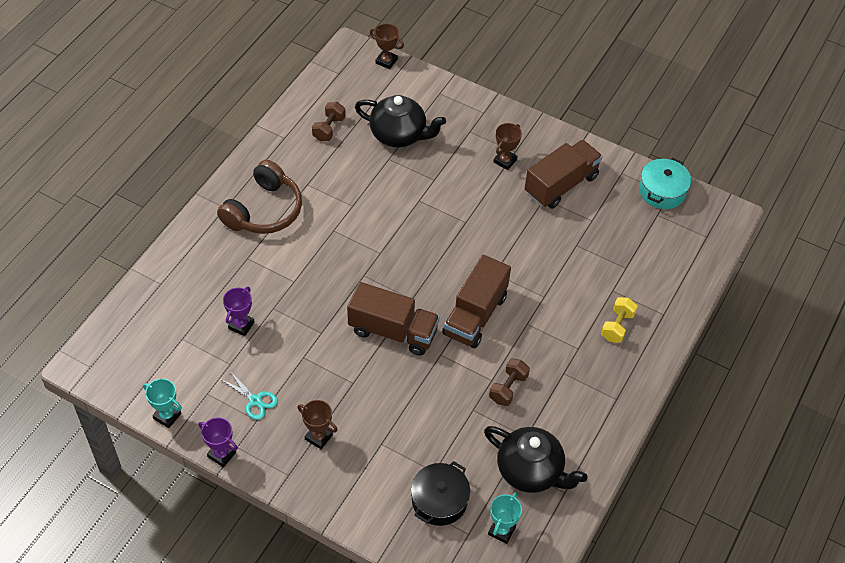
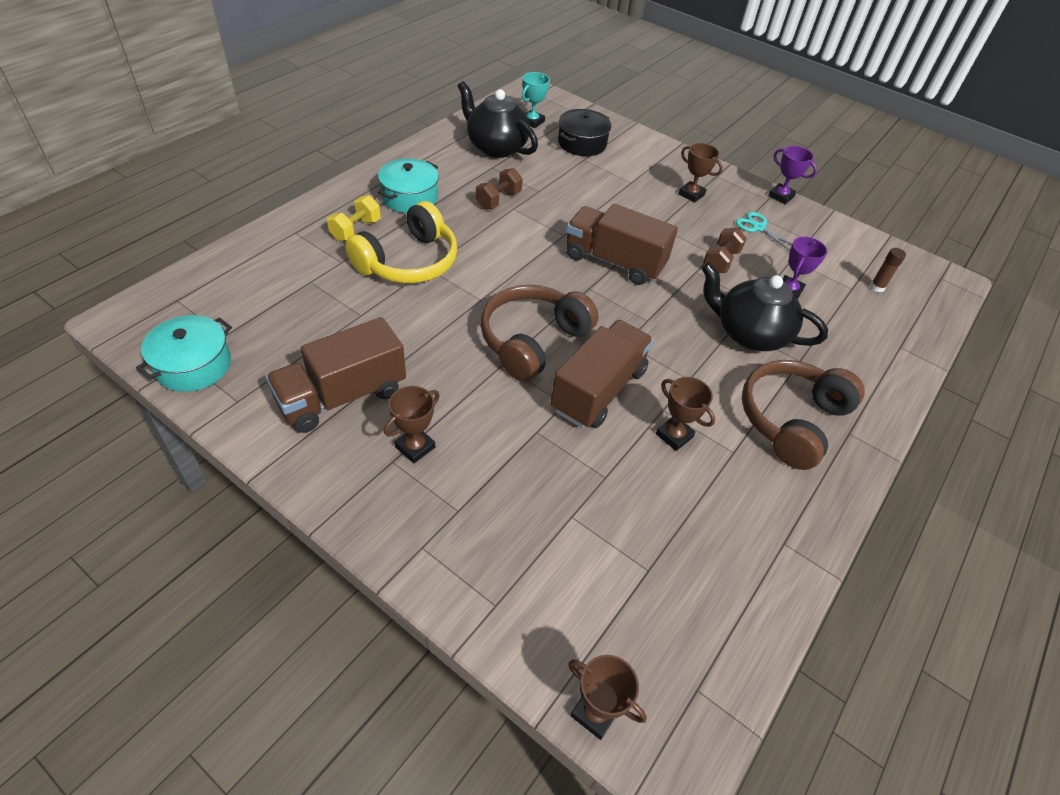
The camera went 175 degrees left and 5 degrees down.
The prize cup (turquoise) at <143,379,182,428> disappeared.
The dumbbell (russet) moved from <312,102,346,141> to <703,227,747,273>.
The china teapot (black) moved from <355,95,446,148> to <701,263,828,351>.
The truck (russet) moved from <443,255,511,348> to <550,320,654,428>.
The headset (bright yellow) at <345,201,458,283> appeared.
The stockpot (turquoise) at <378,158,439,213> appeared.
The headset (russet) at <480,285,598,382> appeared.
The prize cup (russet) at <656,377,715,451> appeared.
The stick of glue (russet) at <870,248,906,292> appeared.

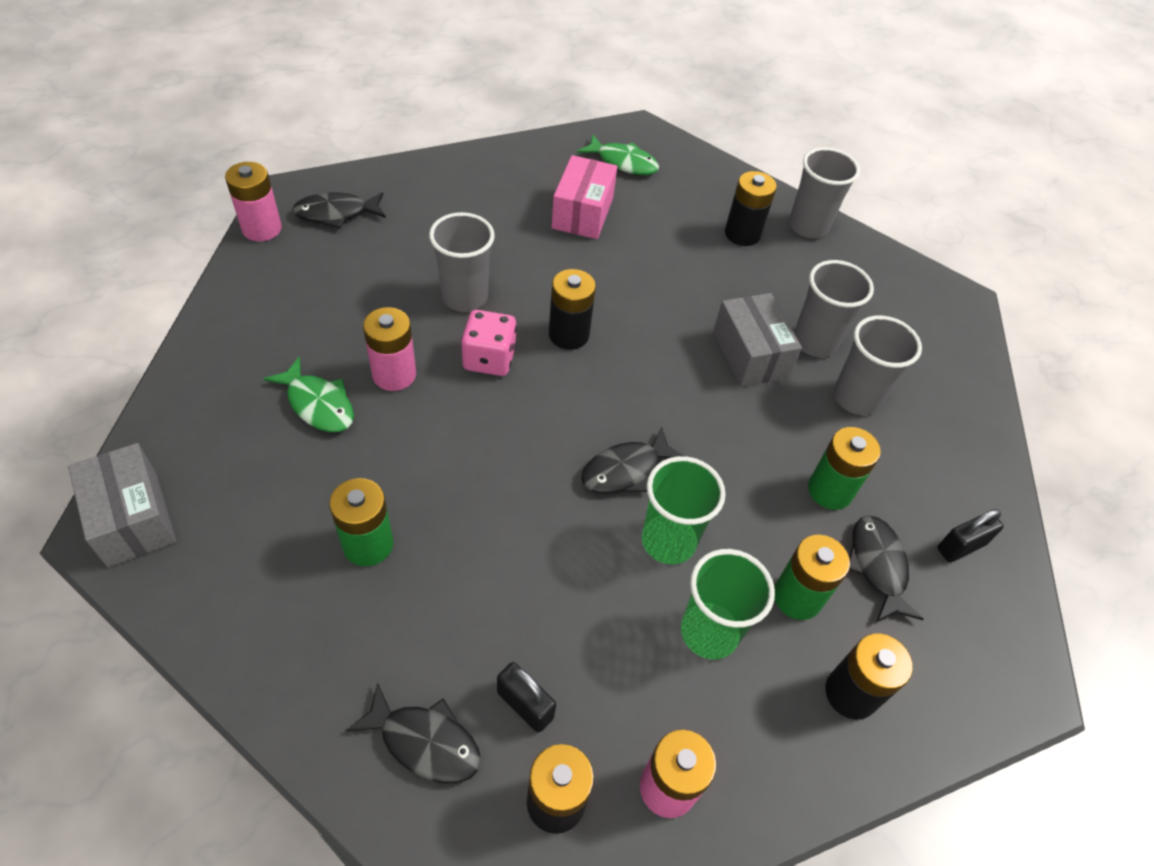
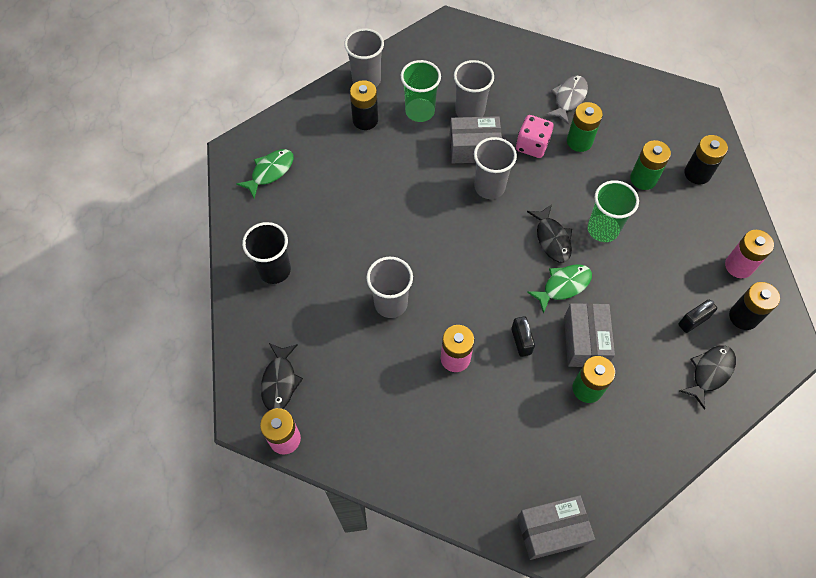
The camera went 70 degrees left and 10 degrees up.
The toy fish (leaf-green) moved from <264,356,354,432> to <527,264,592,314>.
The dice (rosy) moved from <461,310,517,376> to <516,115,554,158>.
The battery (black) at <549,269,596,350> disappeared.
The parcel (rosy) at <552,155,617,239> disappeared.
The beaker (leaf-green) moved from <681,549,775,660> to <401,60,441,122>.
The beaker (ash-grey) moved from <834,316,922,415> to <474,137,517,199>.
The toy fish (black) at <849,515,924,622> disappeared.
The padlock (black) moved from <937,509,1004,562> to <511,316,535,357>.
The beaker (black) at <242,222,291,284> appeared.
The toy fish (ash-grey) at <546,76,588,125> appeared.
The parcel (ash-grey) at <564,303,615,367> appeared.

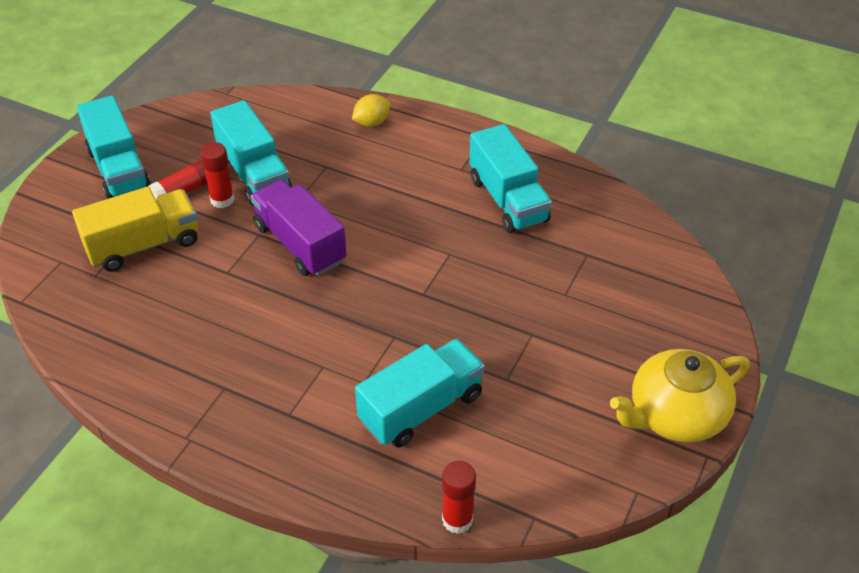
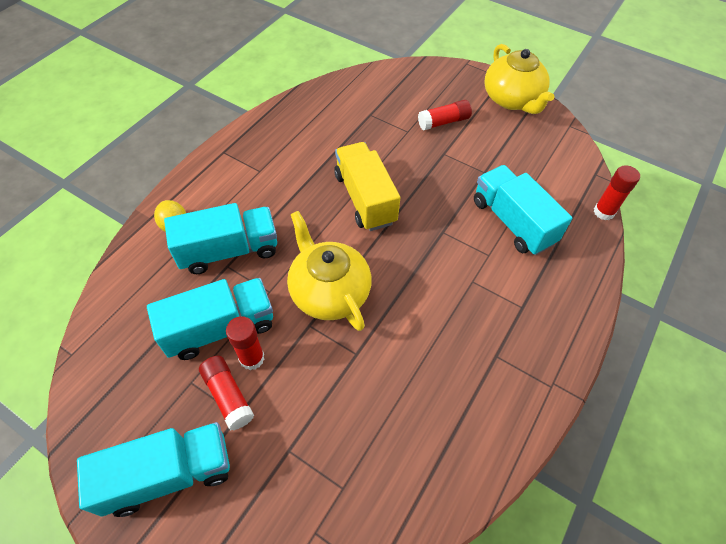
The camera went 85 degrees left and 10 degrees up.
The truck (bright yellow) moved from <72,187,198,272> to <334,142,400,231>.
The truck (purple) at <251,180,346,276> was replaced by the china teapot (bright yellow) at <287,211,372,331>.
The truck (turquoise) moved from <469,124,552,233> to <164,203,277,274>.
The stick of glue (red) at <418,100,472,131> appeared.

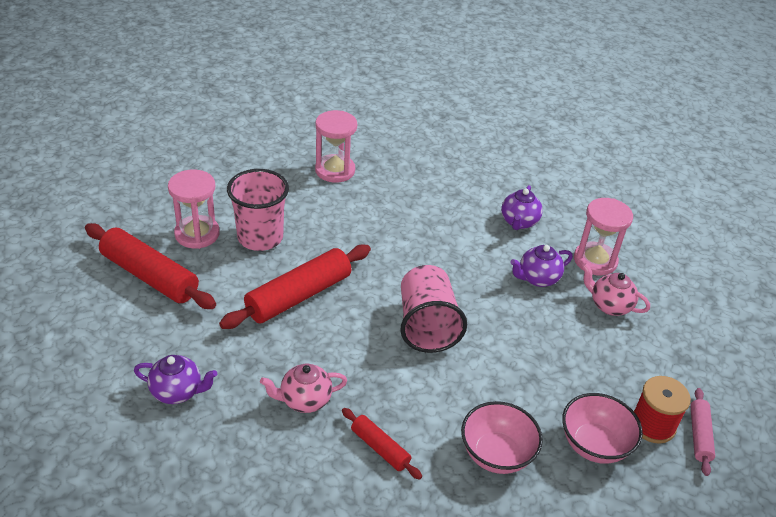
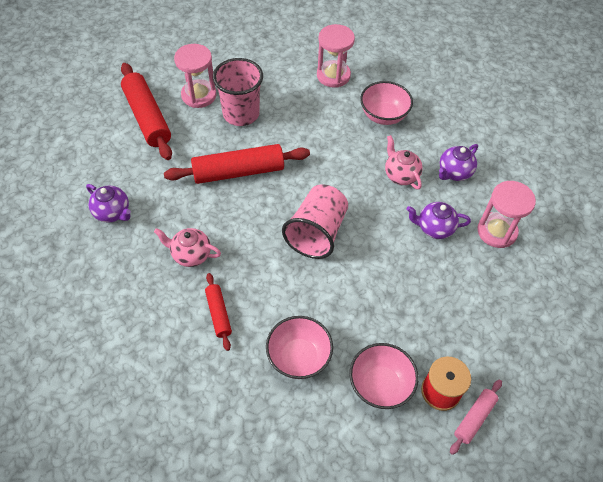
The camera went 30 degrees right and 15 degrees up.
The china teapot (rosy) moved from <582,263,650,316> to <385,135,423,189>.
The deep dish (rosy) at <360,81,413,125> appeared.

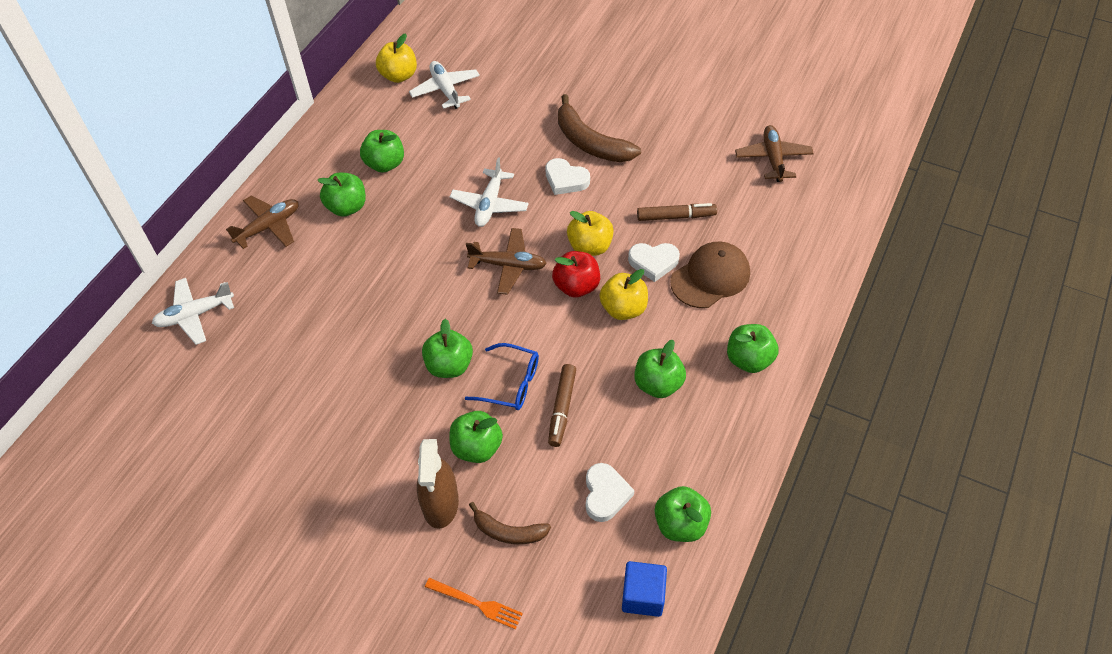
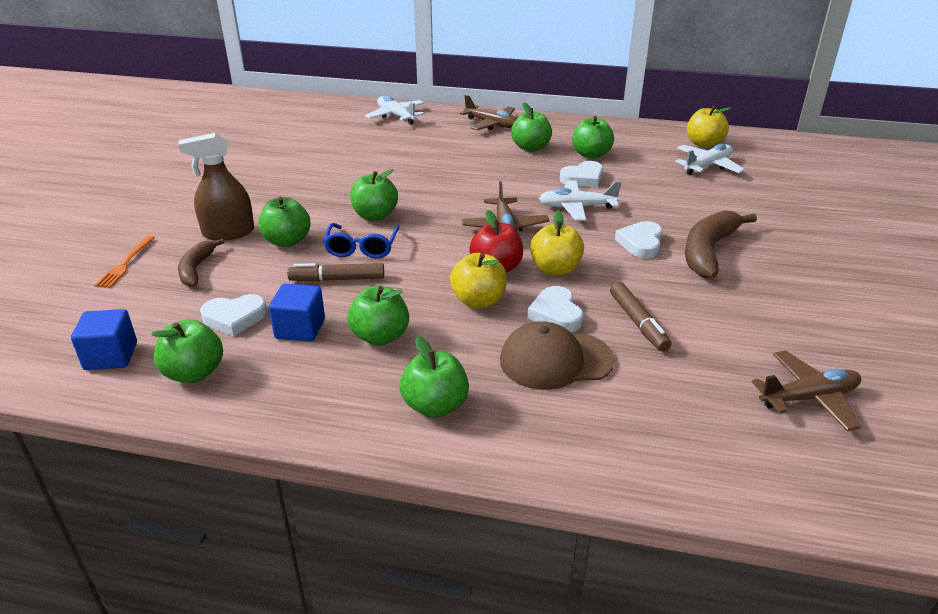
The camera went 75 degrees right and 20 degrees down.
The cap (russet) at <670,242,750,308> turned 135 degrees clockwise.
The block (royal blue) at <269,284,325,342> appeared.
The love heart (snow-white) at <560,161,603,188> appeared.

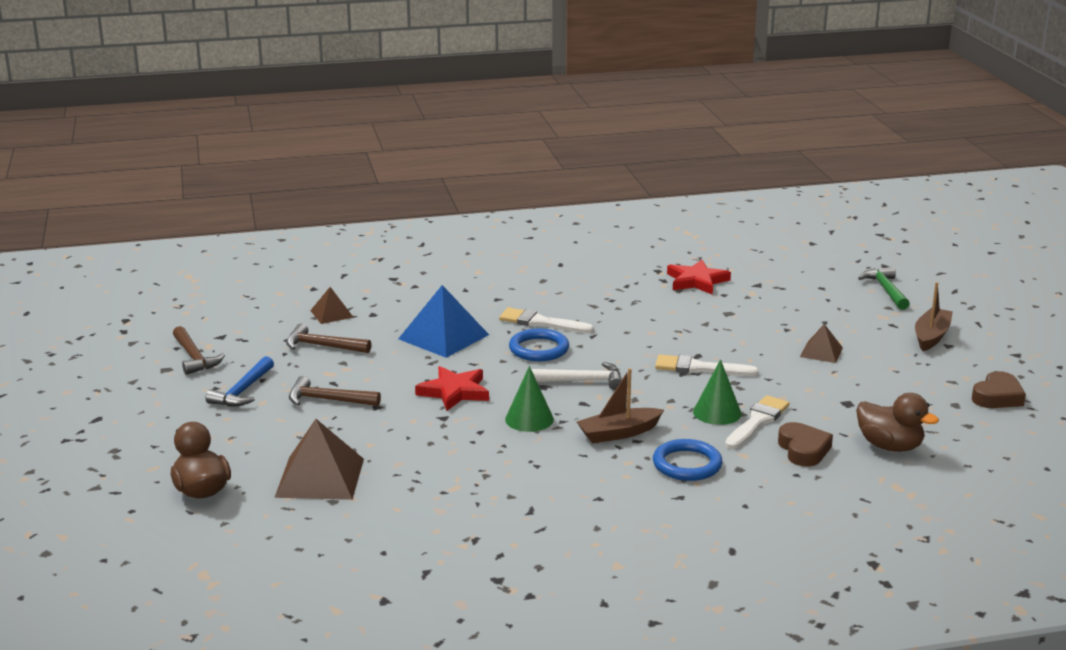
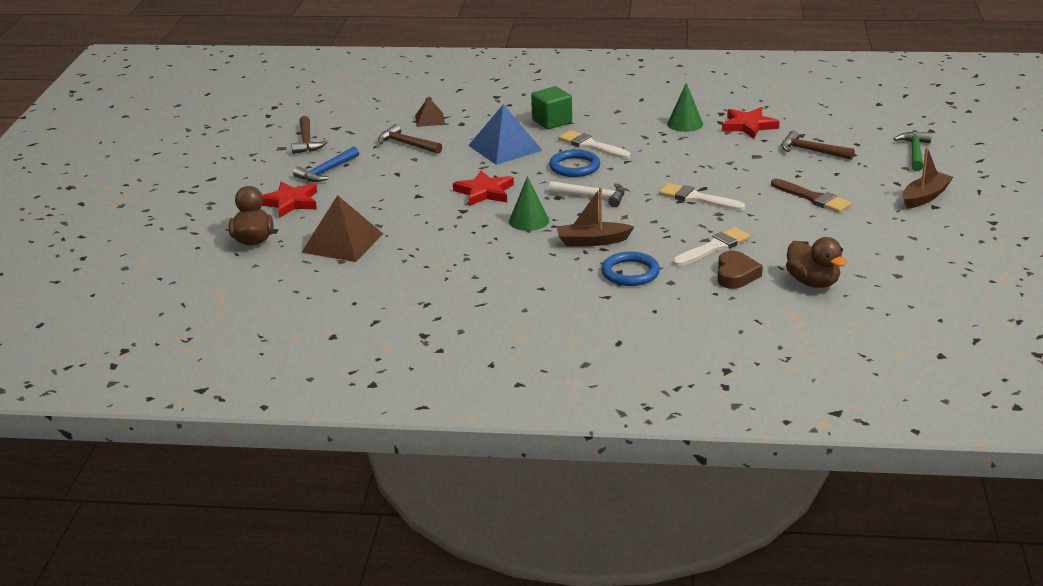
The camera went 20 degrees right and 5 degrees up.
The hammer (russet) moved from <289,376,381,406> to <781,131,854,160>.
The solid cone (leaf-green) moved from <693,359,742,425> to <667,83,703,132>.
The pyramid (russet) at <800,324,843,363> was replaced by the paint brush (russet) at <771,179,852,213>.
The love heart (russet) at <972,371,1026,408> disappeared.
The five-pointed star (red) at <262,181,317,218> appeared.
The block (leaf-green) at <531,86,572,129> appeared.

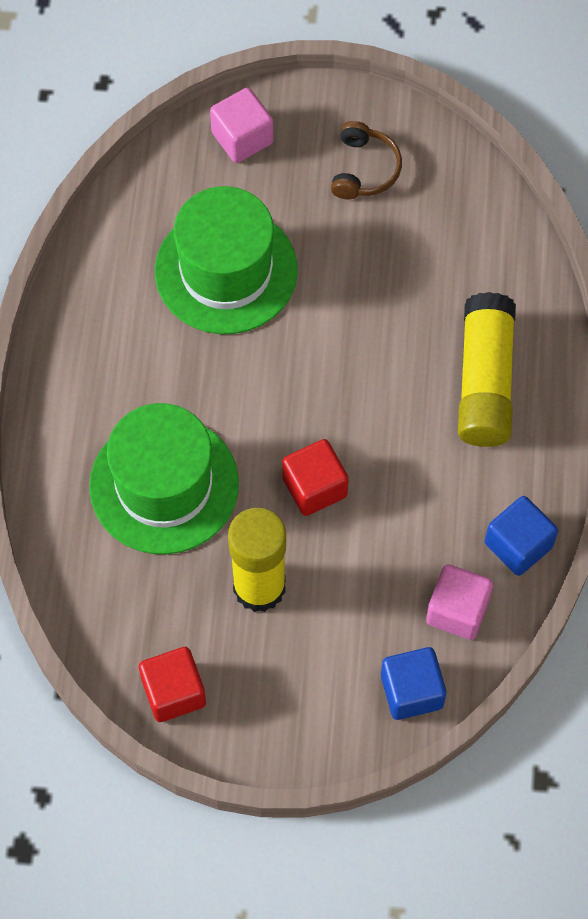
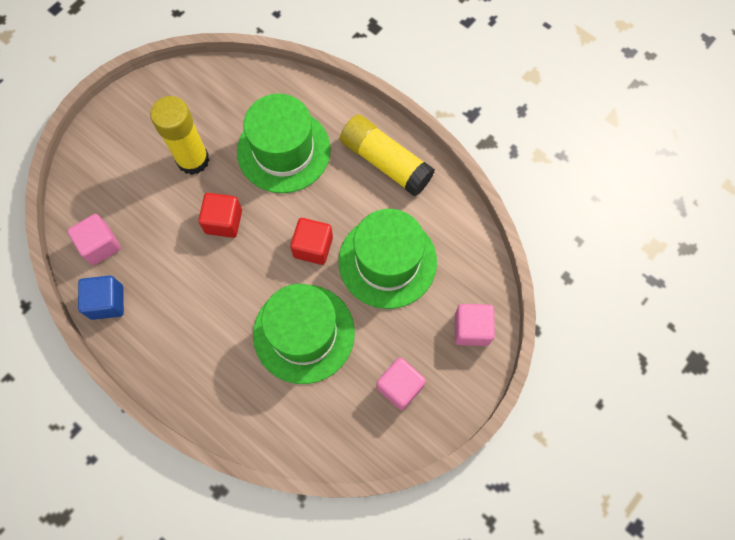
The camera went 125 degrees right and 5 degrees up.
The block (red) moved from <139,647,206,722> to <290,218,333,265>.
The headset (russet) at <331,121,402,200> was replaced by the block (rosy) at <377,357,426,410>.
The block (royal blue) at <381,647,446,720> disappeared.
The stick of glue (bright yellow) moved from <458,292,516,447> to <340,114,435,196>.
The top hat (leaf-green) at <253,284,355,384> appeared.

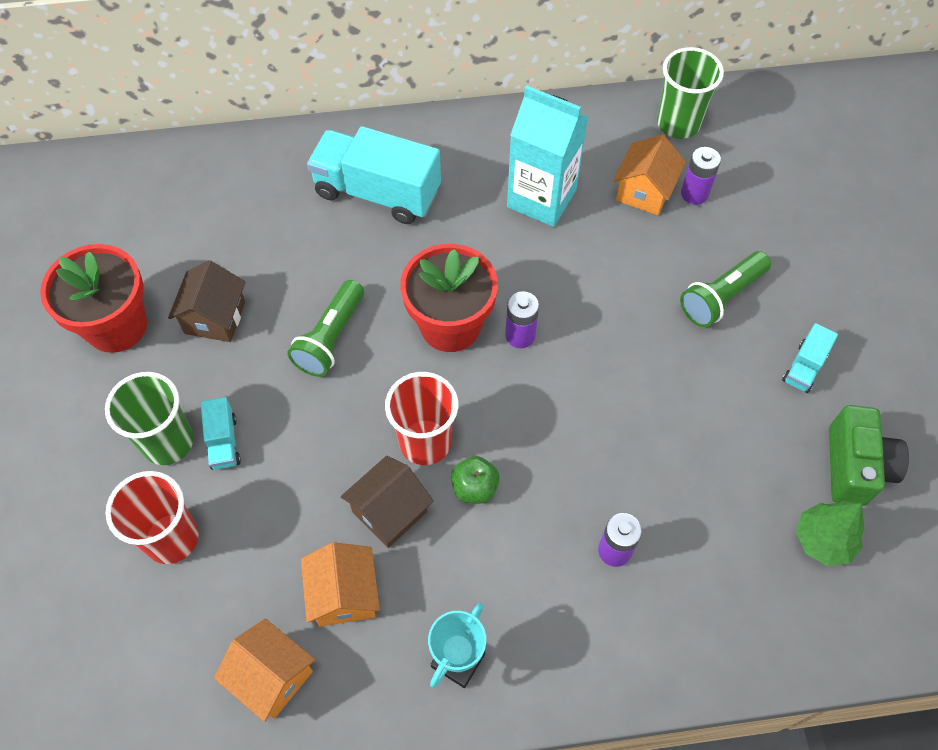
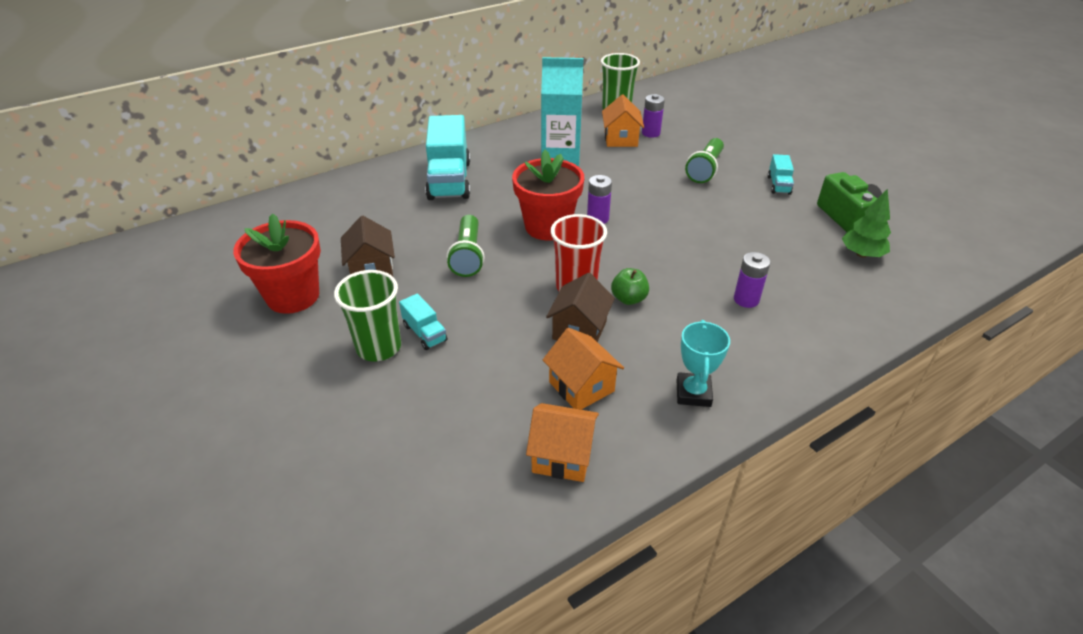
The camera went 25 degrees left and 20 degrees down.
The beaker (red) at <106,471,199,564> disappeared.
The truck (turquoise) at <307,126,441,224> turned 90 degrees counterclockwise.

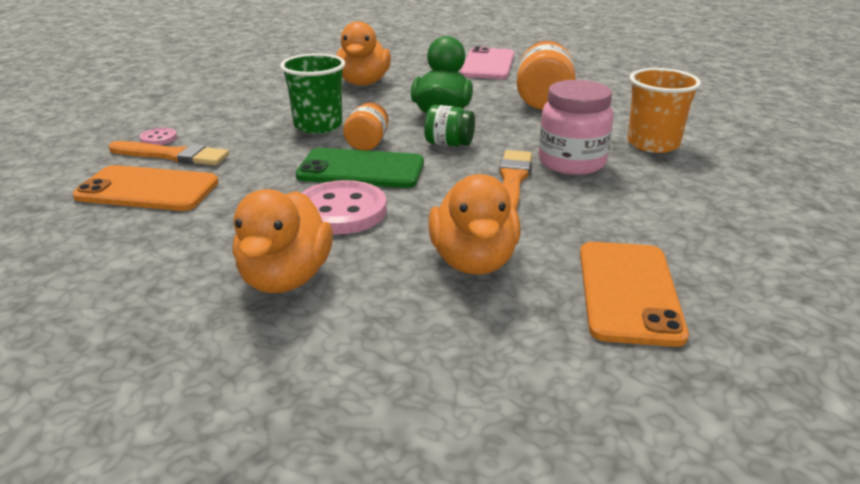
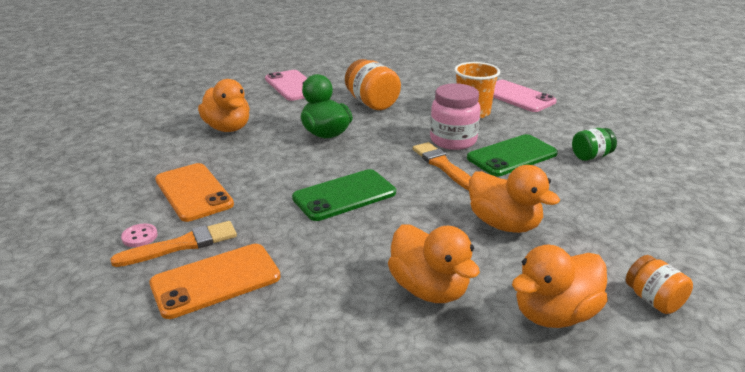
The camera went 40 degrees left and 0 degrees up.
The beaker (leaf-green) at <280,53,345,133> disappeared.
The sewing button (rosy) at <302,180,387,235> disappeared.
The preserve jar (bright orange) moved from <343,102,388,151> to <626,255,693,314>.
The preserve jar (leaf-green) moved from <424,105,475,147> to <572,128,617,161>.
The smartphone (bright orange) moved from <580,242,689,347> to <155,163,234,222>.
The smartphone (leaf-green) at <467,134,558,176> appeared.
The smartphone (rosy) at <493,80,557,112> appeared.
The duck (bright orange) at <512,245,608,328> appeared.

